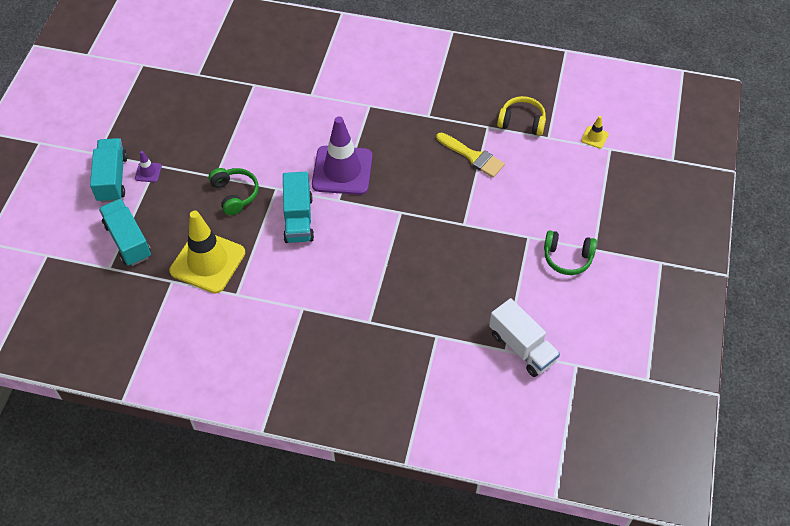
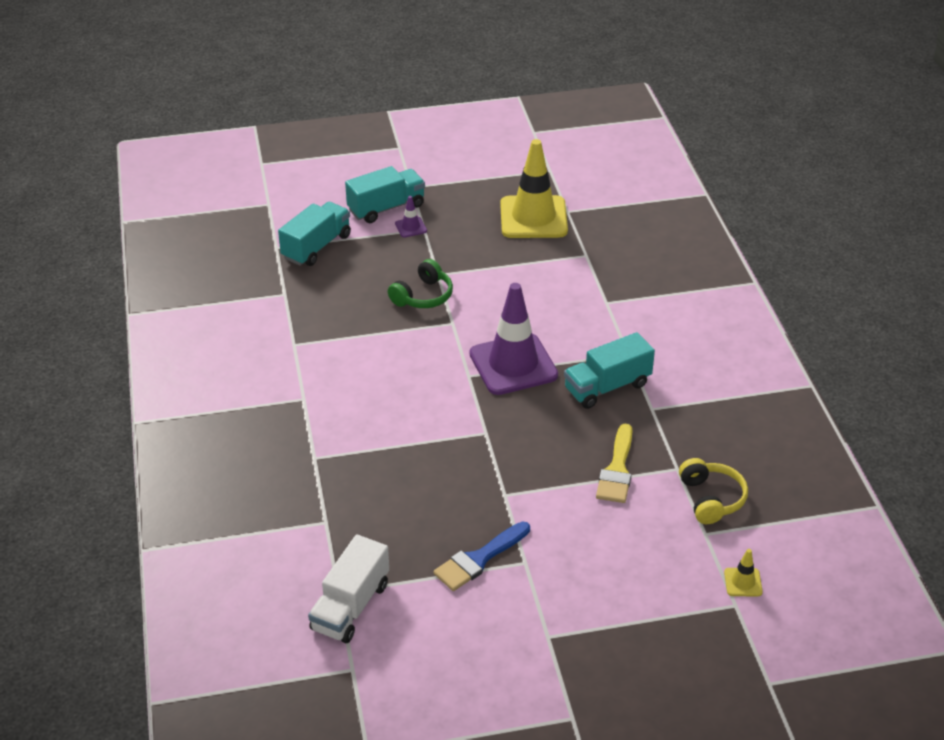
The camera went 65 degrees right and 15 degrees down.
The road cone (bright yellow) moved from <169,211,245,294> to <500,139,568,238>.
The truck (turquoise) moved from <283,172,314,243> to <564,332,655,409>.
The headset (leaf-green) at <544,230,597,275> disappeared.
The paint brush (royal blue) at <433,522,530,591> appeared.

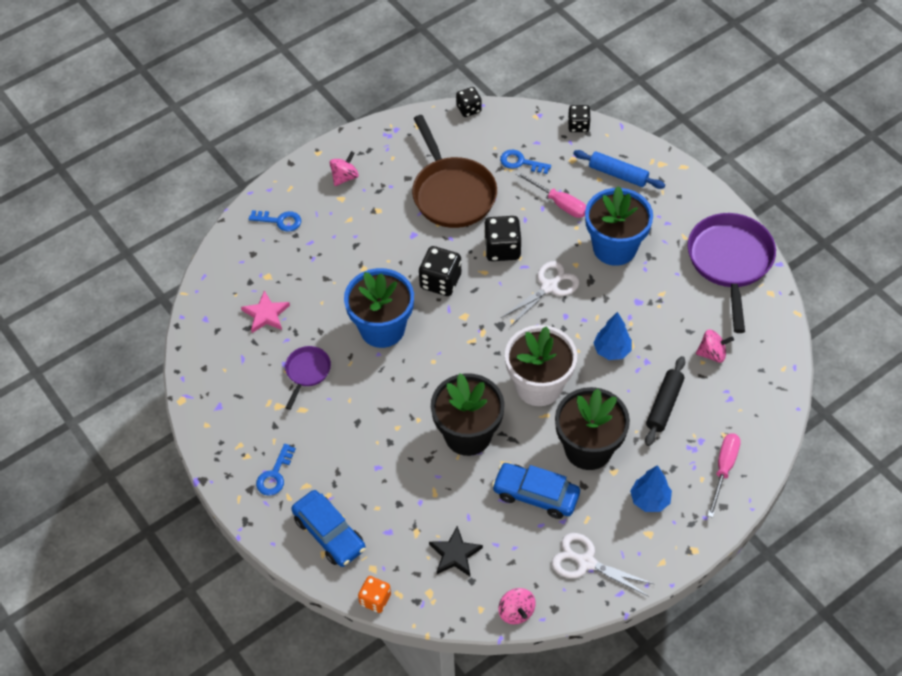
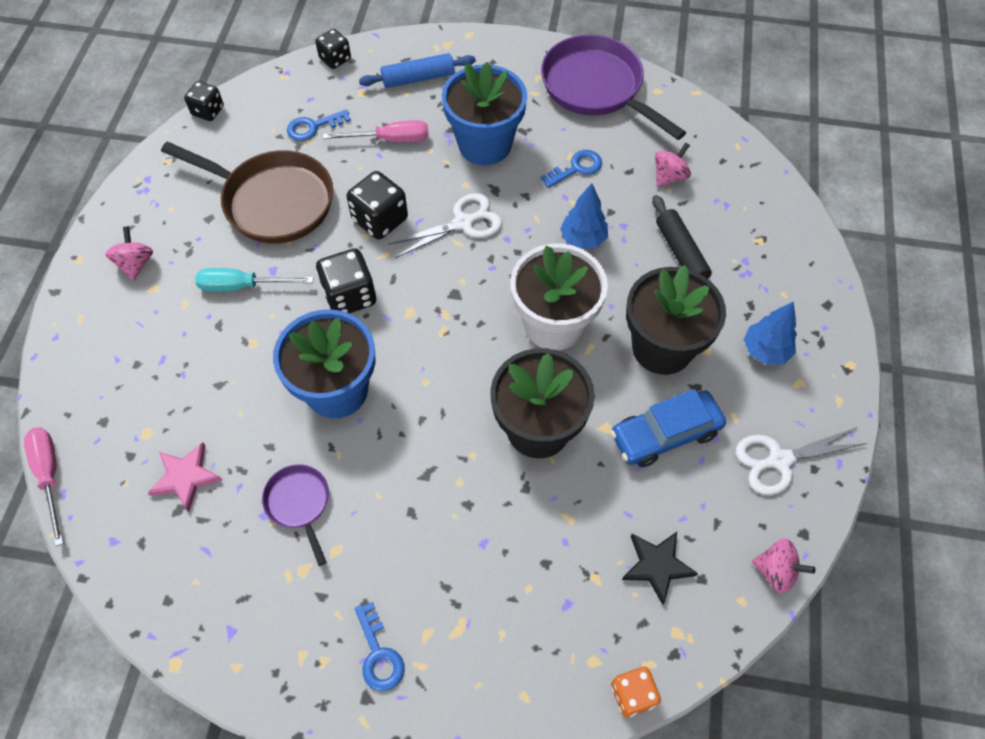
The camera went 45 degrees left and 5 degrees up.
The door key (royal blue) moved from <249,210,301,232> to <541,150,602,188>.
The automobile (royal blue) at <291,490,366,567> disappeared.
The scissors (snow-white) at <501,261,579,327> turned 60 degrees clockwise.
The screwdriver (rosy) moved from <707,433,741,518> to <24,427,64,547>.
The screwdriver (turquoise) at <195,268,313,292> appeared.

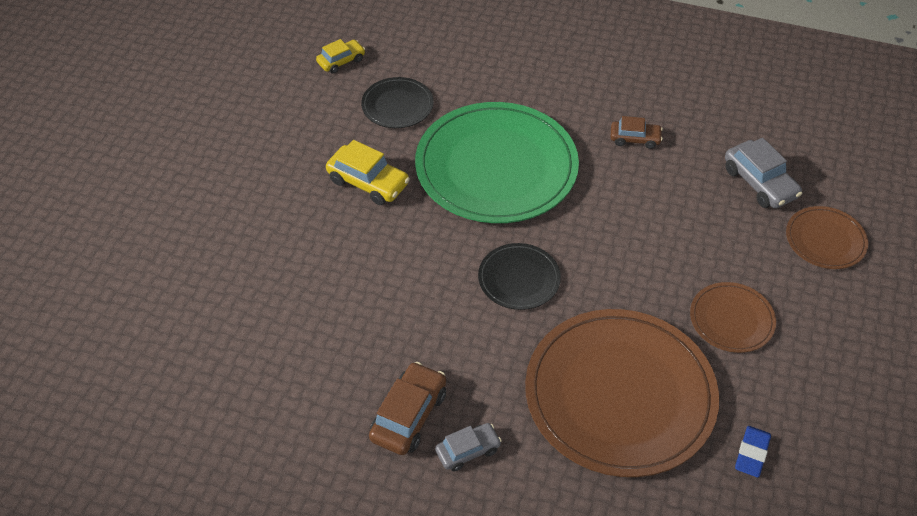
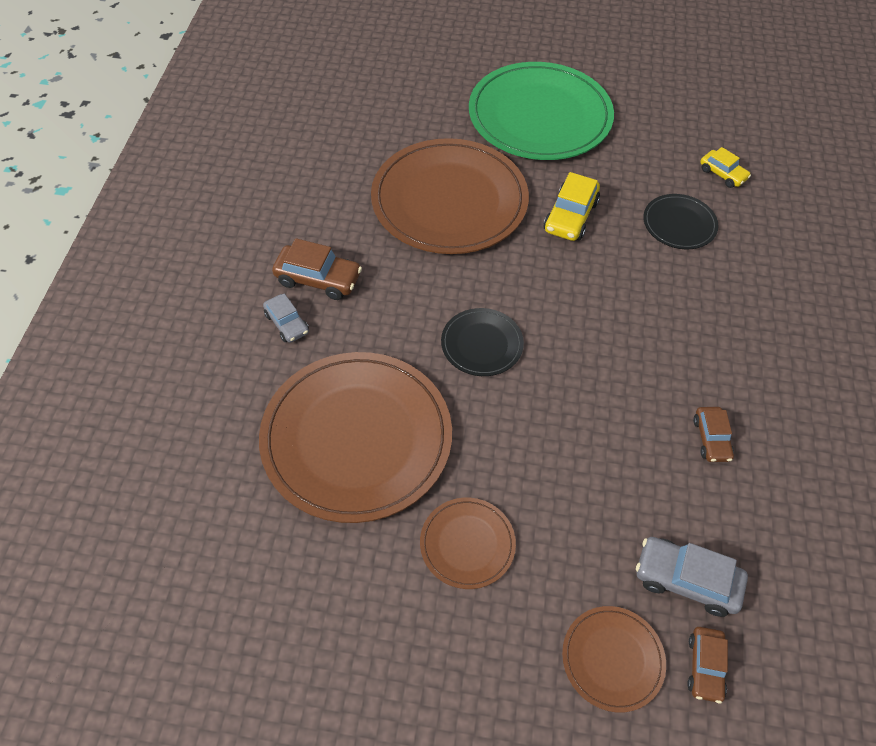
The camera went 80 degrees right and 5 degrees up.
The flat dish (leaf-green) moved from <415,102,579,223> to <469,62,614,160>.
The automobile (ash-grey) at <725,138,802,208> turned 60 degrees clockwise.
The pencil eraser (royal blue) at <735,426,771,477> disappeared.
The flat dish (russet) at <371,138,529,254> appeared.
The automobile (russet) at <687,627,728,703> appeared.

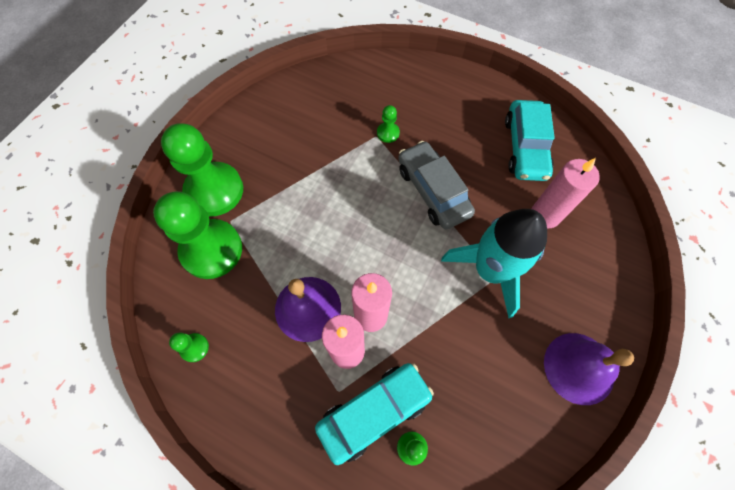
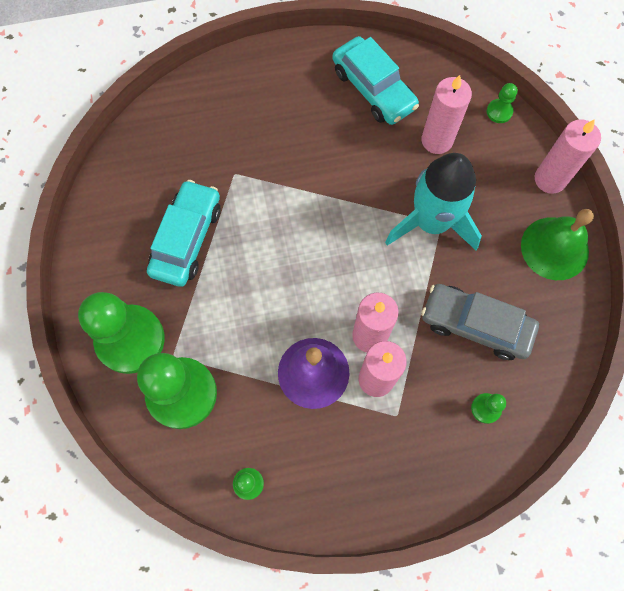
The camera went 40 degrees left and 5 degrees up.
The automobile (turquoise) moved from <315,363,434,465> to <147,180,221,287>.
The pawn (leaf-green) moved from <377,105,400,143> to <487,83,518,123>.
The automobile (ash-grey) moved from <398,141,475,229> to <421,284,539,360>.
The school bell (purple) at <544,333,634,405> became the school bell (leaf-green) at <521,209,594,280>.
The candle (rosy) at <535,119,601,194> appeared.

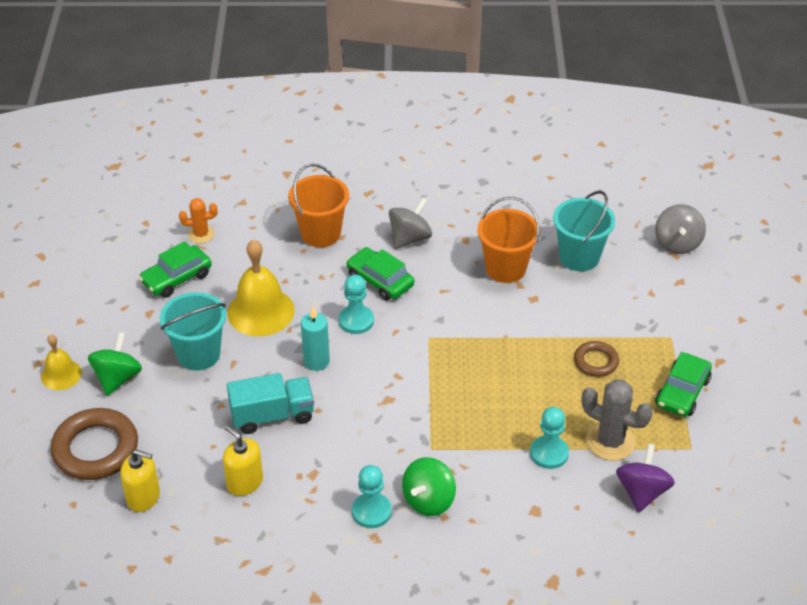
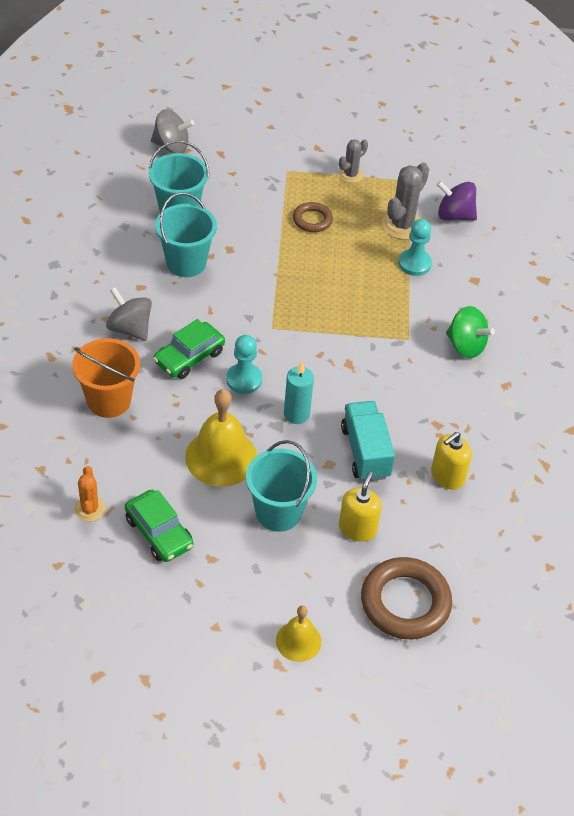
The camera went 90 degrees left and 5 degrees up.
The toy top (leaf-green) at <88,332,142,396> disappeared.
The soap dispenser (bright yellow) moved from <120,449,160,512> to <339,472,382,542>.
The pawn (turquoise) at <352,465,392,528> disappeared.
The sand bucket (bright orange) at <478,197,540,283> became the sand bucket (turquoise) at <155,192,217,277>.
The automobile (leaf-green) at <655,352,712,417> was replaced by the saguaro cactus (ash-grey) at <339,139,368,183>.

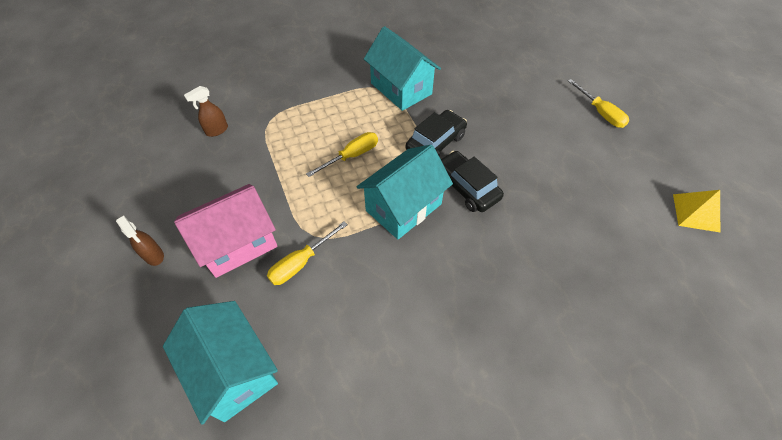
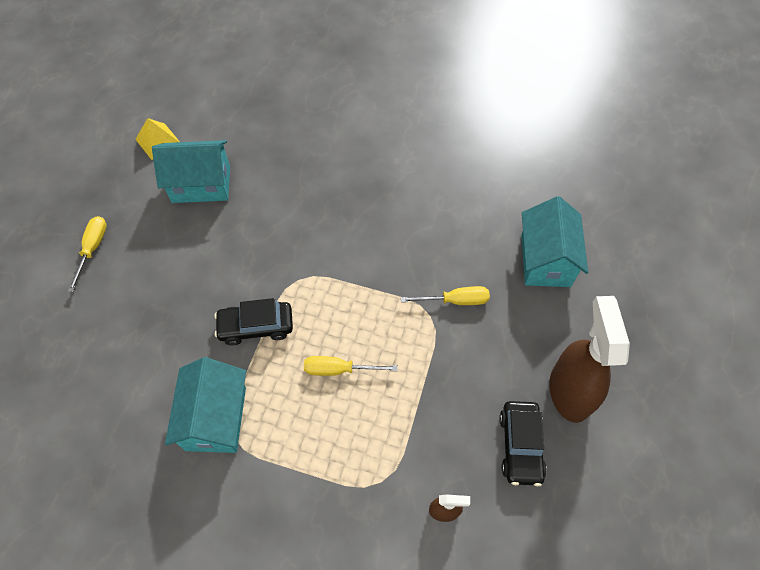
The camera went 140 degrees left and 5 degrees up.
The sprayer (russet) at <116,215,164,266> changed to 2.27 times the size.
The house (rosy) at <174,184,278,278> disappeared.
The house (turquoise) moved from <357,145,453,239> to <152,140,230,203>.
The automobile (black) moved from <441,151,504,212> to <499,401,547,486>.

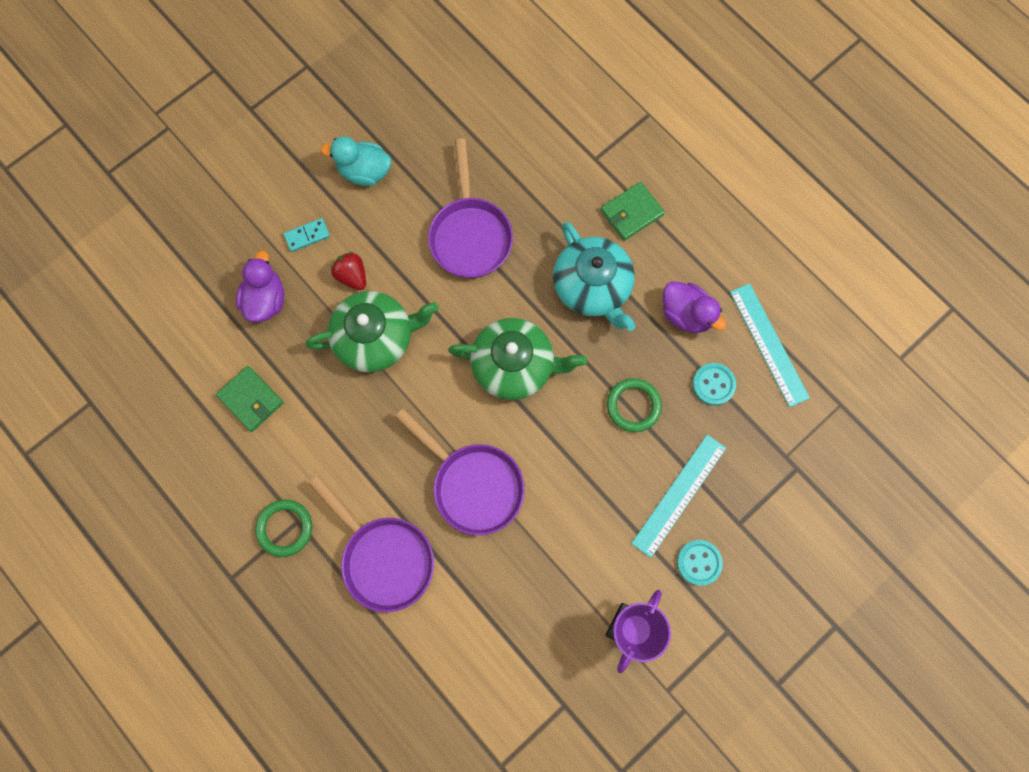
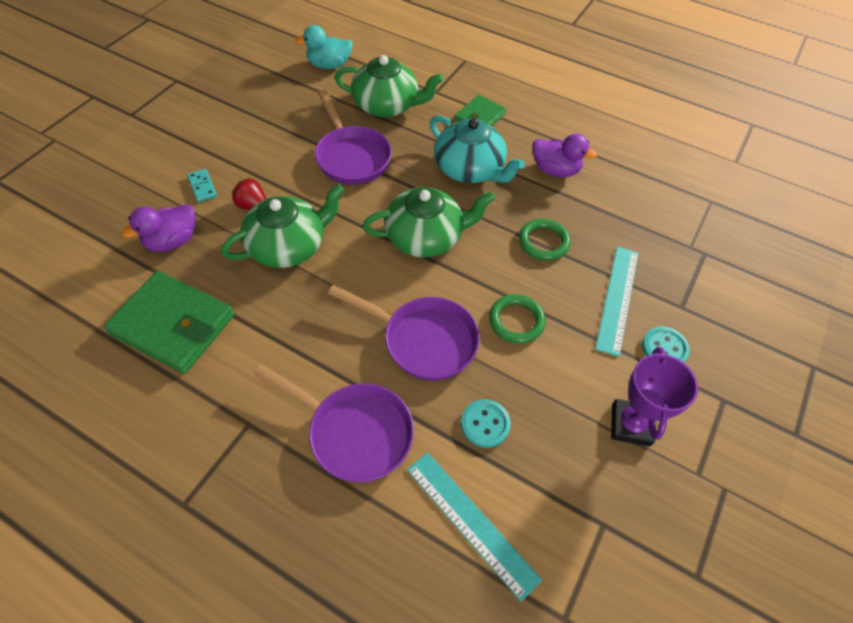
The camera went 20 degrees left and 20 degrees down.
The card wallet (leaf-green) at <216,366,284,432> changed to 1.74 times the size.
The duck (purple) at <236,250,284,323> turned 120 degrees counterclockwise.
The torus (leaf-green) moved from <255,500,312,557> to <489,294,546,344>.
The domino piece (turquoise) at <284,218,330,252> turned 75 degrees counterclockwise.
The duck (turquoise) moved from <321,137,391,186> to <295,25,353,69>.
The sewing button (turquoise) moved from <693,363,736,406> to <461,399,511,448>.
The measuring stick (turquoise) moved from <730,283,810,407> to <407,452,542,602>.
The china teapot (leaf-green) at <335,55,444,117> appeared.

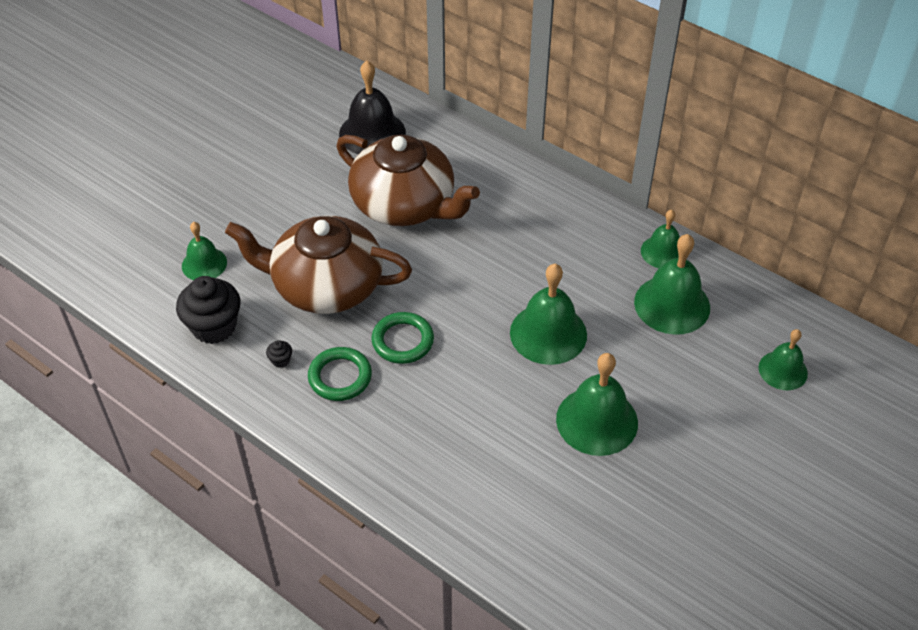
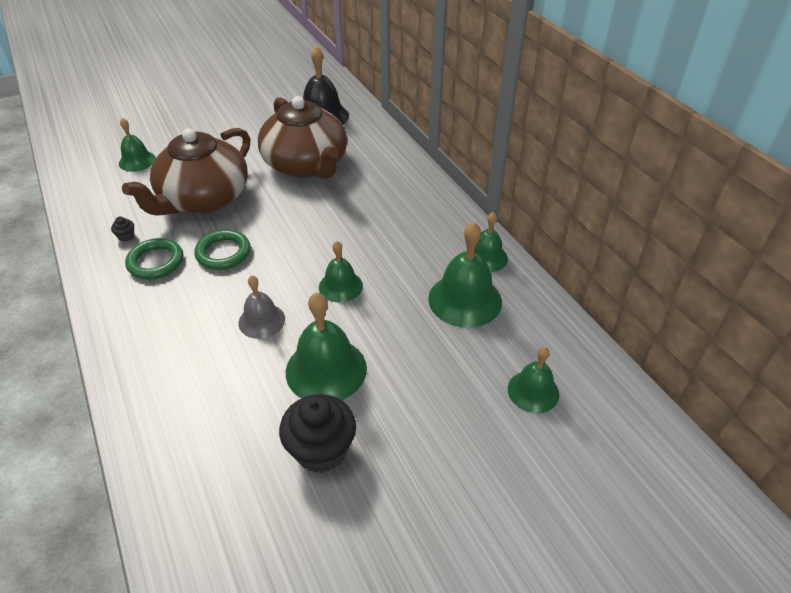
The camera went 25 degrees right and 5 degrees down.
The cupcake (black) moved from <176,276,240,344> to <279,394,356,473>.
The china teapot (russet) at <225,215,412,314> turned 90 degrees counterclockwise.
The school bell (leaf-green) at <510,264,587,365> changed to 0.61 times the size.
The school bell (ash-grey) at <238,275,285,339> appeared.

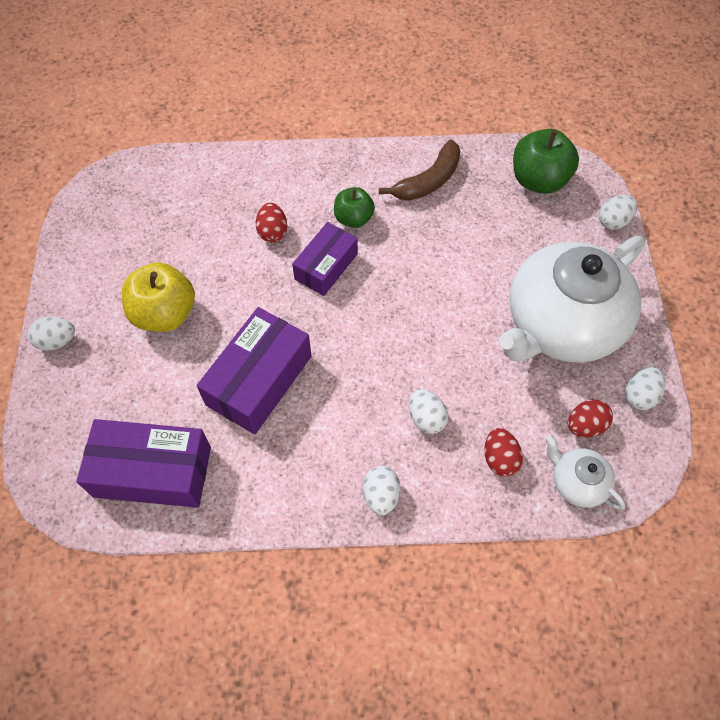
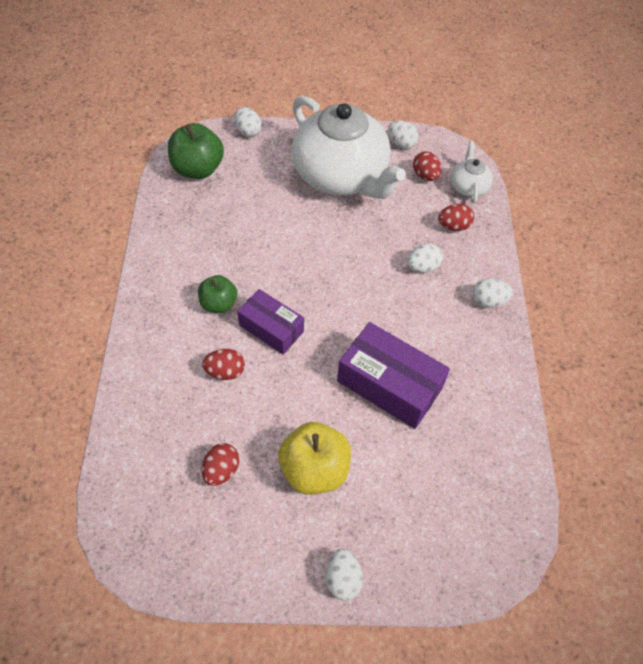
The camera went 90 degrees left and 5 degrees down.
The parcel (purple) at <76,419,211,508> disappeared.
The toy banana (russet) at <379,139,460,200> disappeared.
The china teapot (snow-white) at <545,435,625,510> turned 135 degrees clockwise.
The egg (red) at <202,443,239,486> appeared.

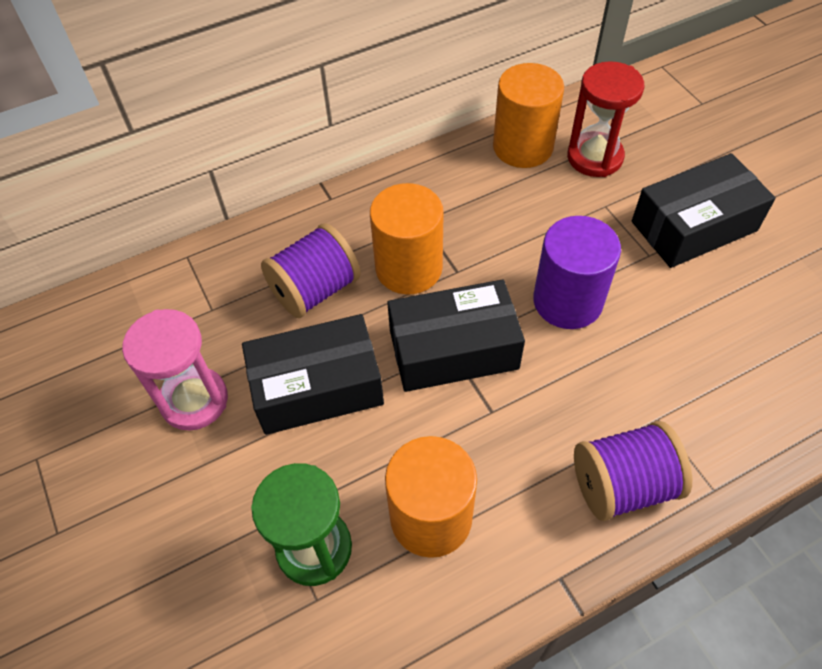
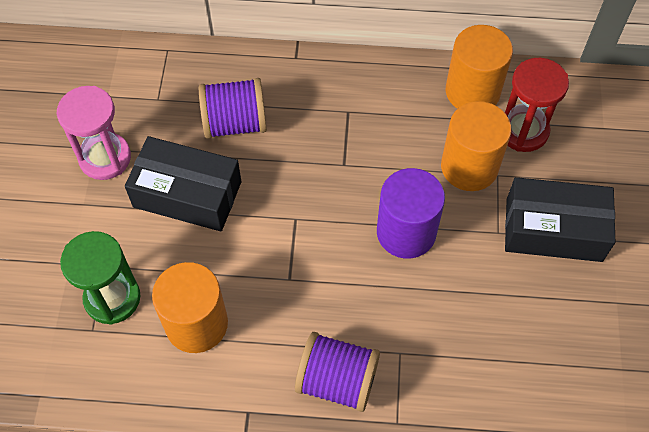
The camera went 30 degrees right and 5 degrees up.
The cylinder shape (bright orange) moved from <370,183,444,295> to <441,101,511,191>.
The parcel (black) at <387,279,525,392> disappeared.

